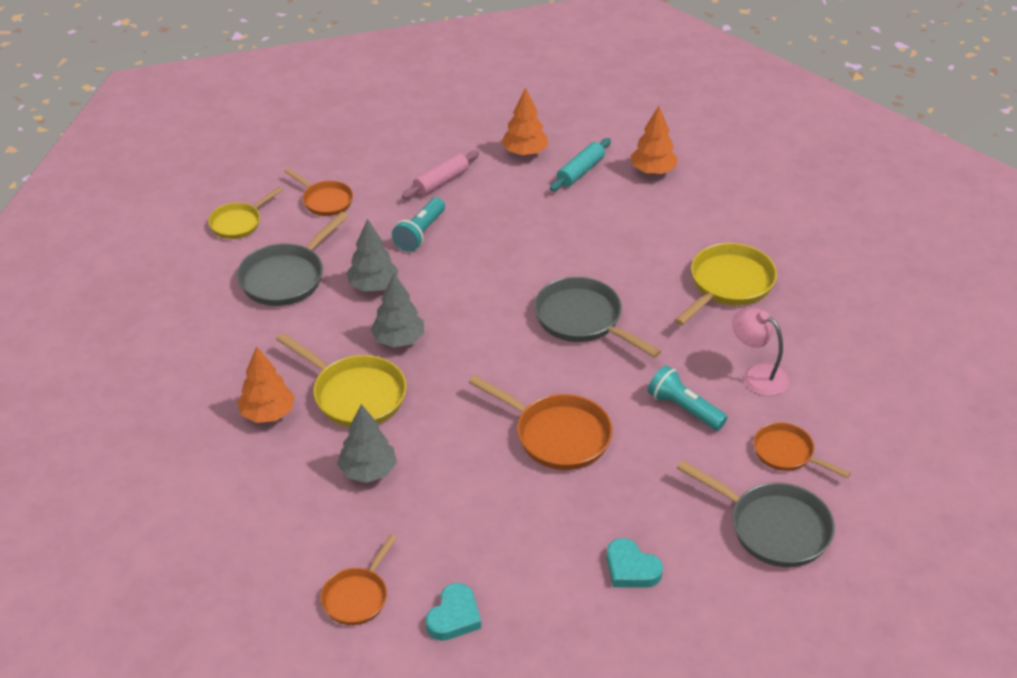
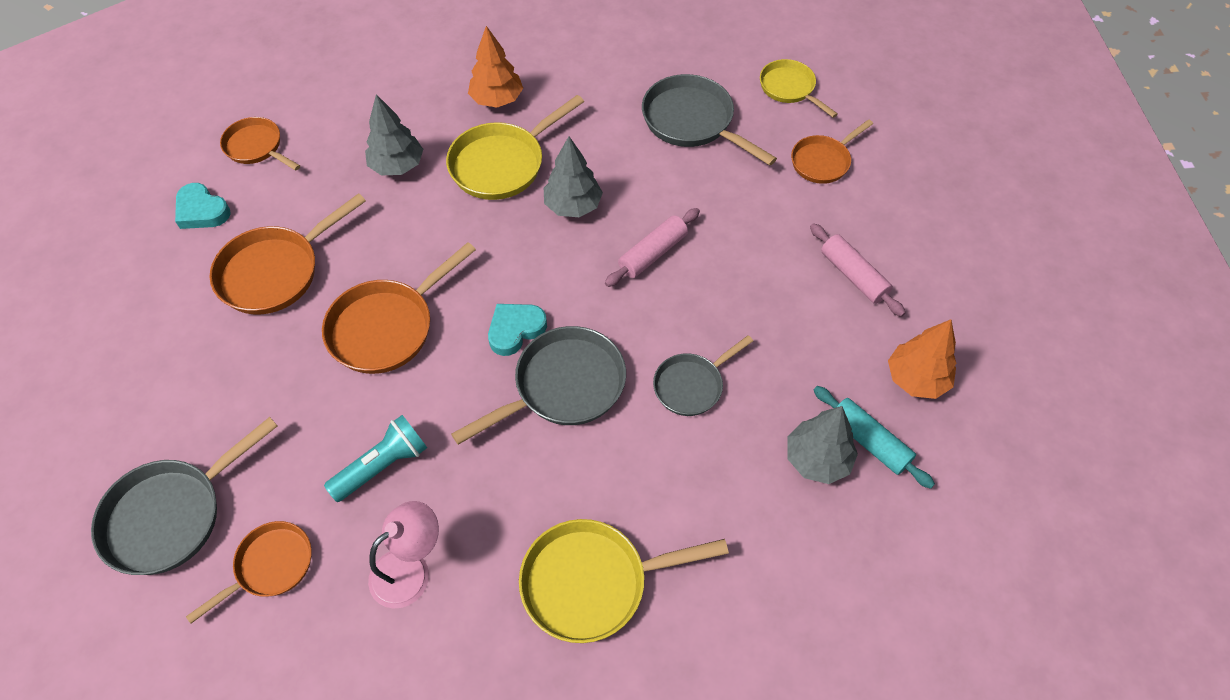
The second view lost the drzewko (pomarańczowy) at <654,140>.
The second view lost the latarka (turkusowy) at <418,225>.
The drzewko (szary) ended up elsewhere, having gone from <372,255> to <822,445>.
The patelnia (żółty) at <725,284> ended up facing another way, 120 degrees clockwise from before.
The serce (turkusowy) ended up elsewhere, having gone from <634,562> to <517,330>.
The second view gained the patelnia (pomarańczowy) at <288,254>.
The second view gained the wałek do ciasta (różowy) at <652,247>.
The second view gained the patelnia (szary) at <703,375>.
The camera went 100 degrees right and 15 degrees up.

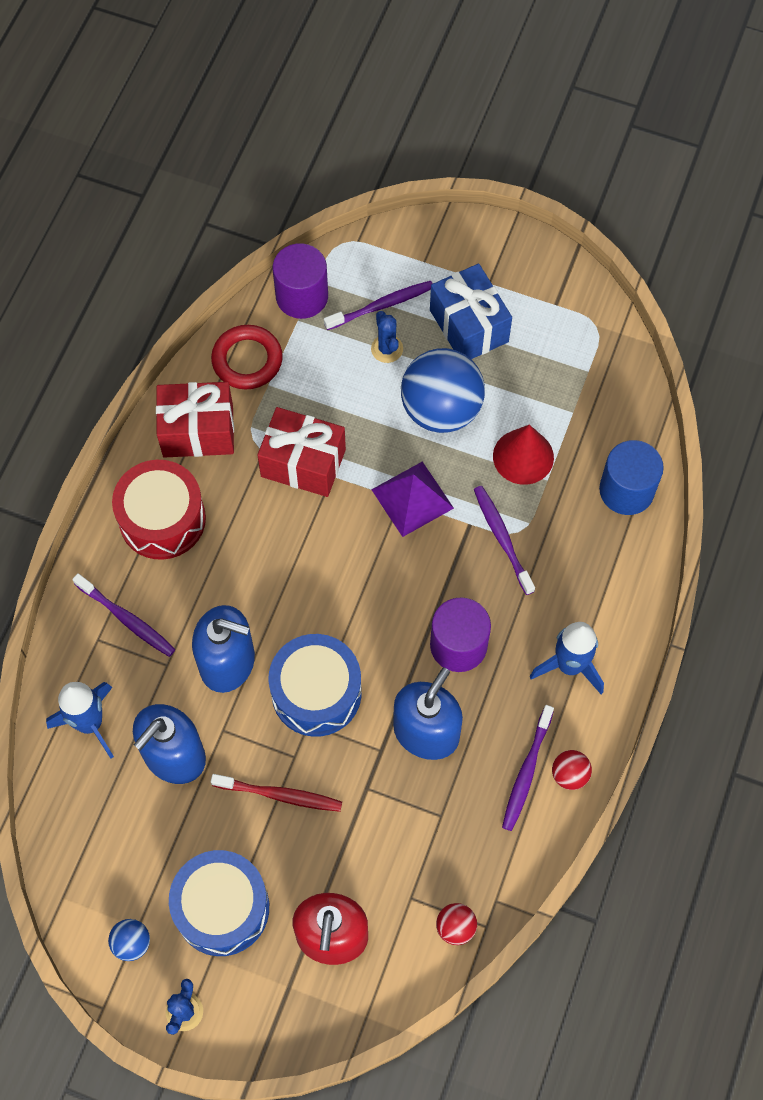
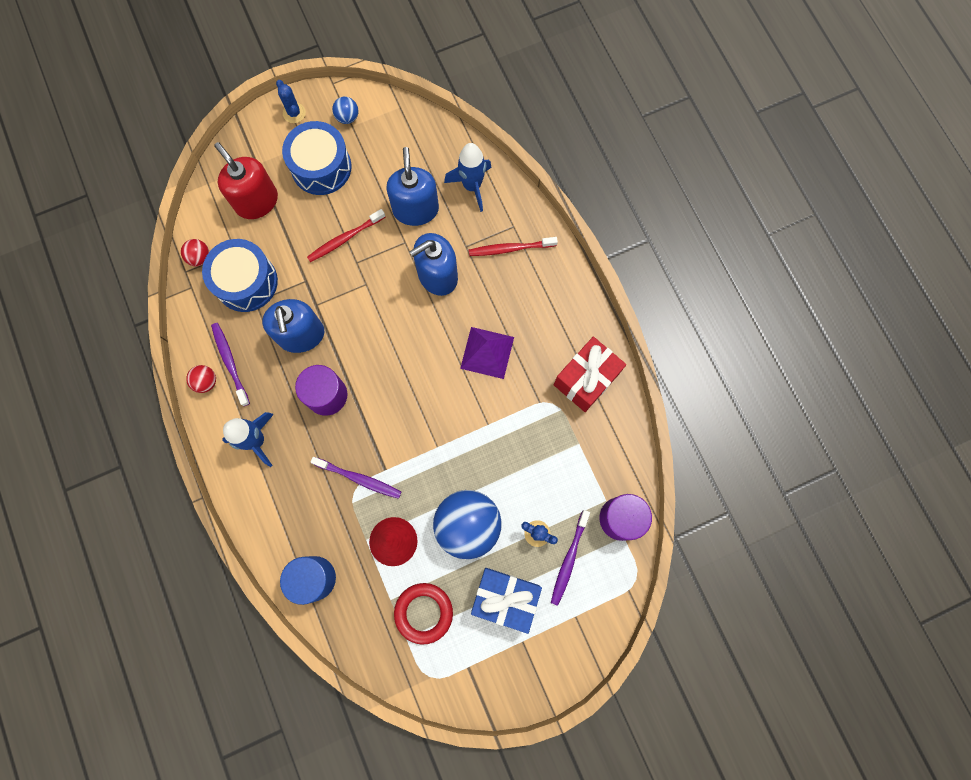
The pierścień (czerwony) ended up elsewhere, having gone from <247,357> to <423,614>.
The second view lost the prezent (czerwony) at <301,452>.
The second view lost the bęben (czerwony) at <159,510>.
The piramida (fioletowy) ended up elsewhere, having gone from <412,499> to <487,353>.
What was the szczoteczka do zębów (fioletowy) at <124,615> turned into the szczoteczka do zębów (czerwony) at <513,246>.
The bęben (niebieski) ended up elsewhere, having gone from <315,685> to <240,275>.
The camera went 135 degrees right and 10 degrees up.

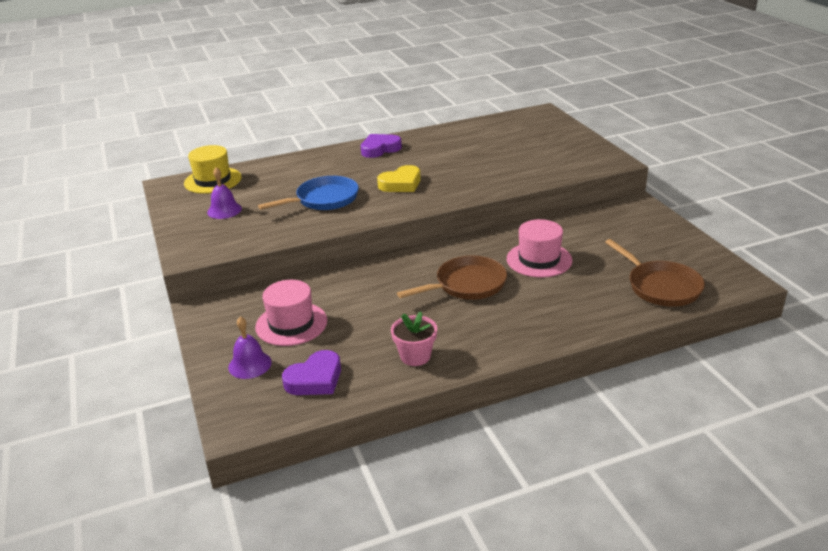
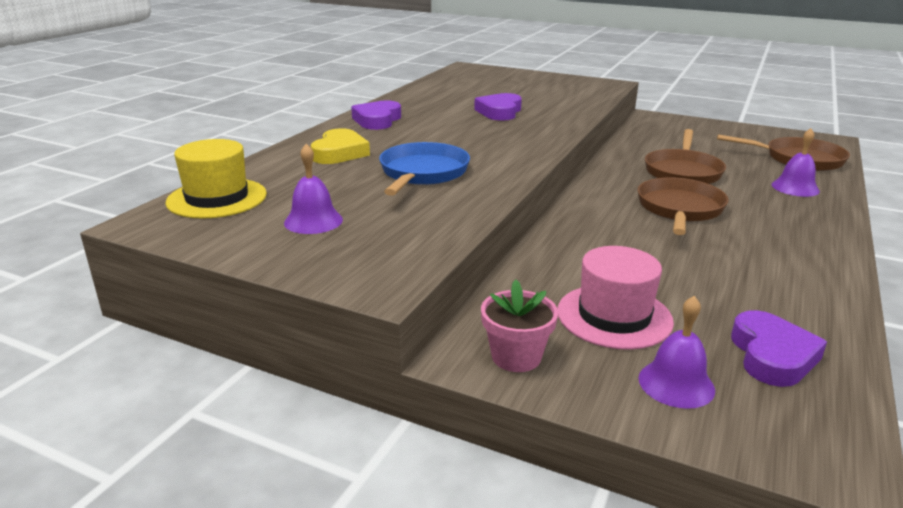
The serce (żółty) ended up elsewhere, having gone from <399,178> to <340,146>.
Where the kapelusz (różowy) stood at <539,248>, the patelnia (brązowy) came to stand at <685,156>.
The doniczka (różowy) ended up elsewhere, having gone from <414,338> to <519,326>.
The second view gained the serce (fioletowy) at <498,107>.
The second view gained the dzwonek (fioletowy) at <796,162>.
The camera went 45 degrees left and 5 degrees down.

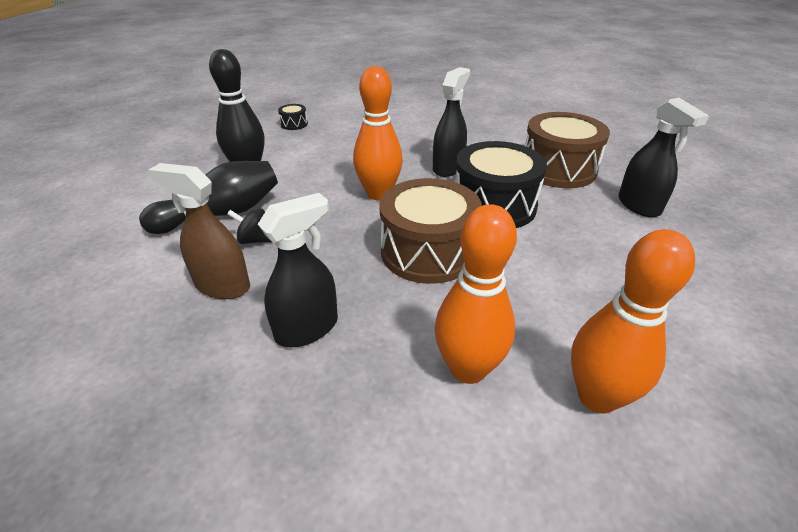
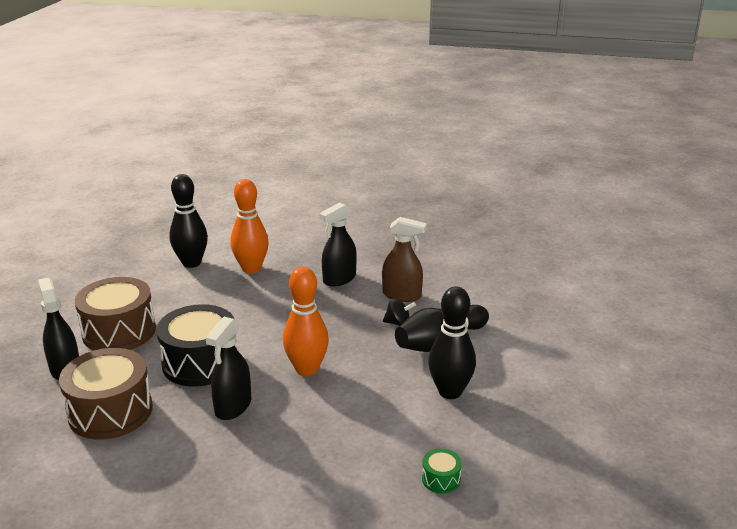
What was the bęben (czarny) at <293,117> turned into the bęben (zielony) at <442,471>.
The bęben (brązowy) ended up elsewhere, having gone from <431,231> to <115,313>.
What was the kręgiel (pomarańczowy) at <633,321> turned into the kręgiel (czarny) at <188,221>.
The camera went 175 degrees right and 10 degrees down.

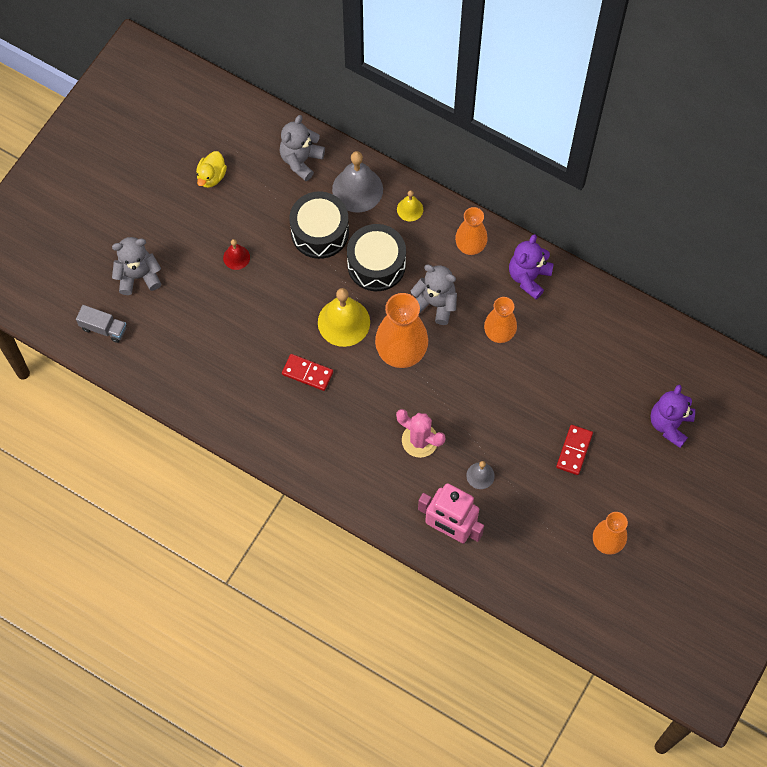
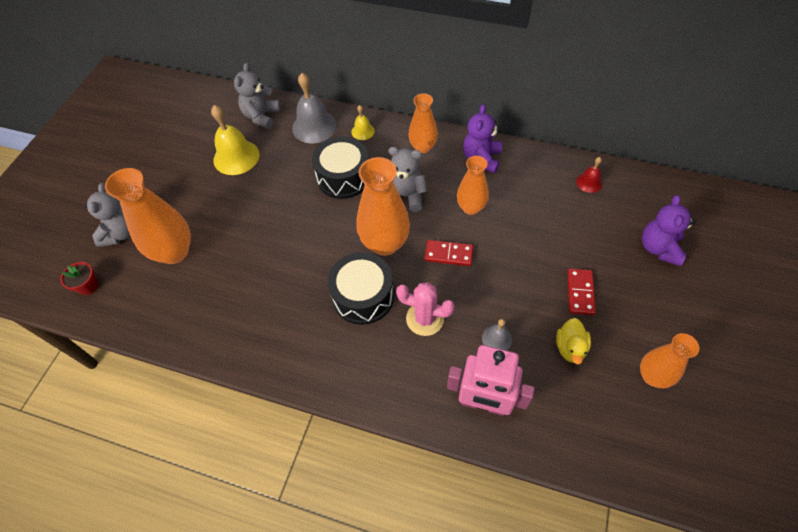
The kaczka (żółty) ended up elsewhere, having gone from <211,169> to <573,341>.
The bęben (czarny) ended up elsewhere, having gone from <319,225> to <361,288>.
The miś (szary) at <136,266> ended up facing another way, 120 degrees clockwise from before.
The dzwonek (czerwony) ended up elsewhere, having gone from <236,254> to <589,175>.
The dzwonek (żółty) ended up elsewhere, having gone from <344,317> to <235,140>.
Where the ciężarówka (szary) stood at <101,324>, the doniczka (czerwony) came to stand at <79,278>.
The kostka domina (czerwony) ended up elsewhere, having gone from <307,372> to <449,253>.
The second view gained the wazon (pomarańczowy) at <148,216>.
The camera went 10 degrees left and 10 degrees down.

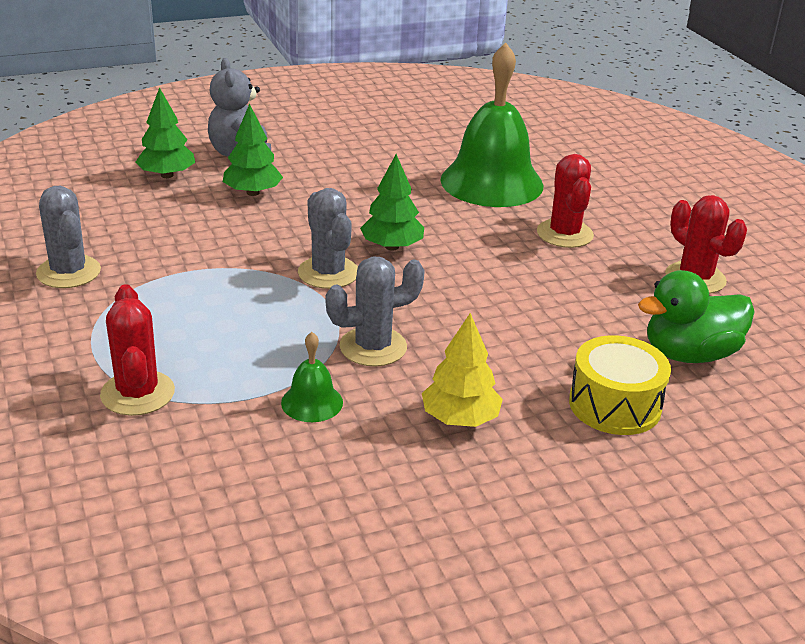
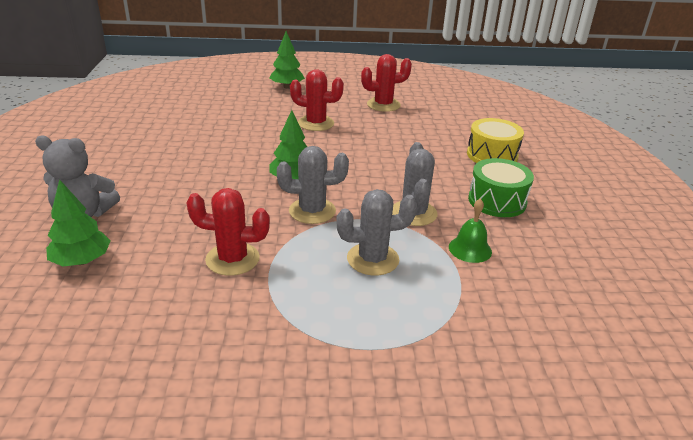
The second view lost the dzwonek (zielony) at <492,125>.
The drzewko (zielony) ended up elsewhere, having gone from <253,150> to <287,59>.
The kaktus (szary) ended up elsewhere, having gone from <68,237> to <376,232>.
The second view lost the kaczka (zielony) at <696,316>.
The kaktus (czerwony) ended up elsewhere, having gone from <137,350> to <228,232>.
Where the drzewko (żółty) stood at <462,370>, the bęben (zielony) came to stand at <501,187>.
The camera went 70 degrees left and 0 degrees up.

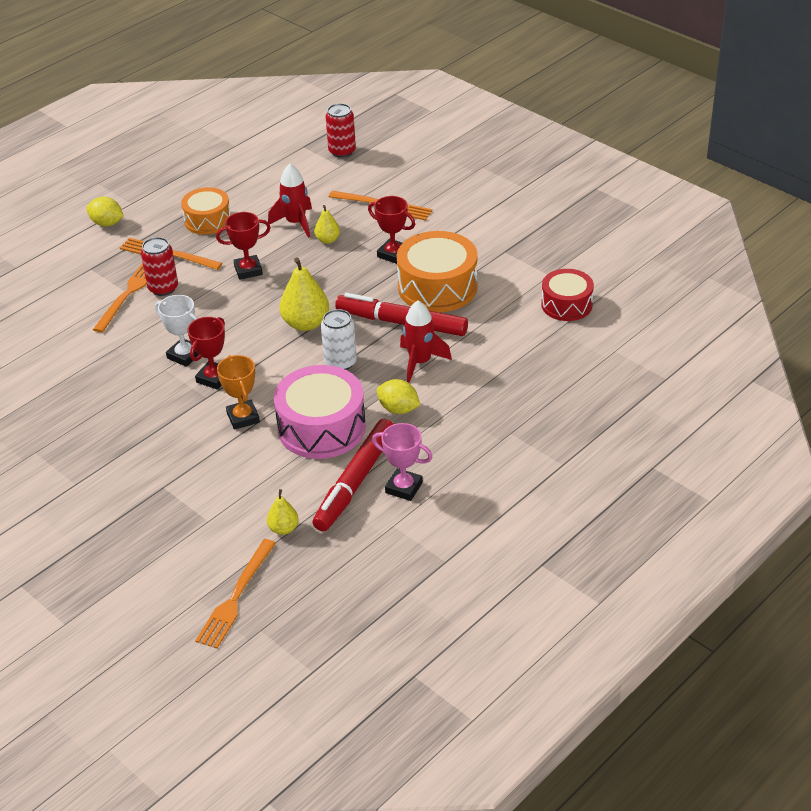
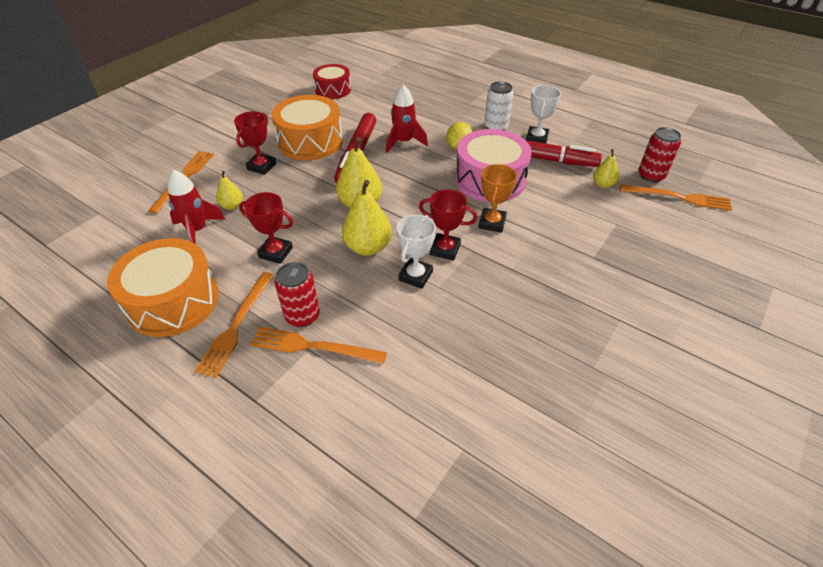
The puszka (czerwony) ended up elsewhere, having gone from <341,130> to <659,154>.
The size of the bęben (pomarańczowy) at <206,211> changed by a factor of 1.59.
The second view lost the cytryna (żółty) at <105,212>.
The puchar (czerwony) at <243,246> ended up facing another way, 45 degrees counterclockwise from before.
The puszka (biały) ended up elsewhere, having gone from <339,339> to <499,105>.
The puchar (pomarańczowy) at <238,392> ended up facing another way, 45 degrees counterclockwise from before.
What was the puchar (różowy) at <402,462> turned into the puchar (biały) at <543,114>.
The second view gained the gruszka (żółty) at <367,218>.
The camera went 100 degrees left and 5 degrees up.

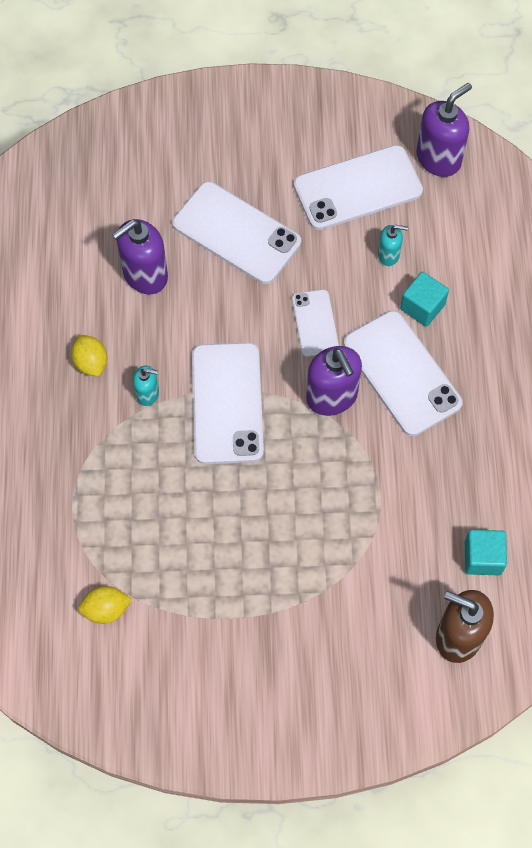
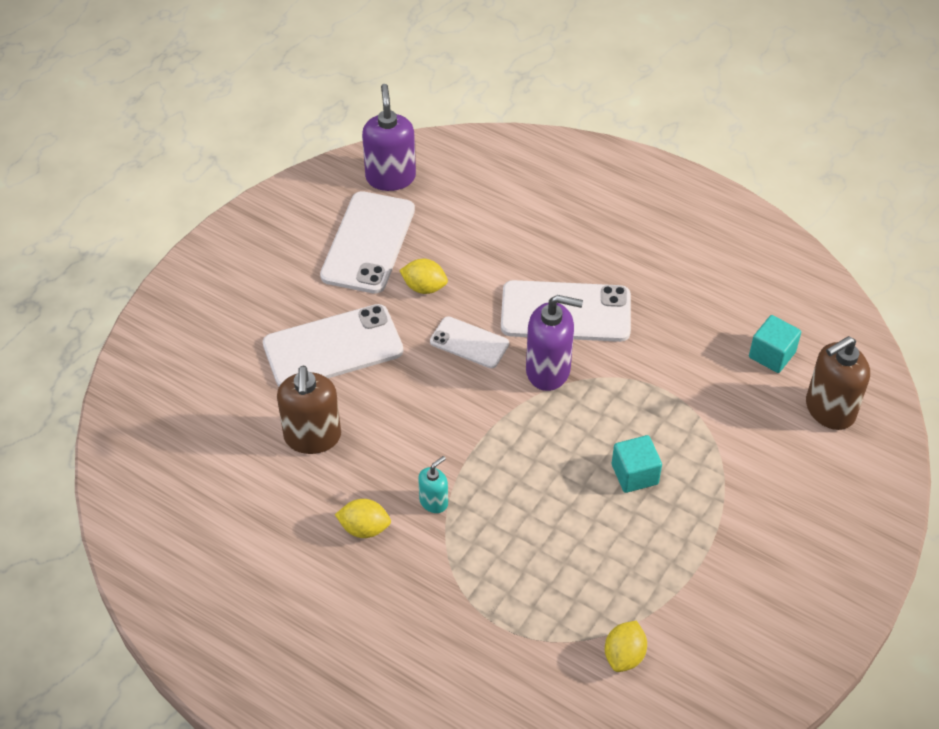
What was the dozownik mydła (fioletowy) at <140,256> turned into the dozownik mydła (brązowy) at <309,410>.
The second view lost the dozownik mydła (turkusowy) at <393,245>.
The sześcian (turkusowy) ended up elsewhere, having gone from <424,299> to <637,464>.
The second view lost the telefon (biały) at <228,403>.
The second view gained the cytryna (żółty) at <423,276>.
The camera went 55 degrees left and 15 degrees down.

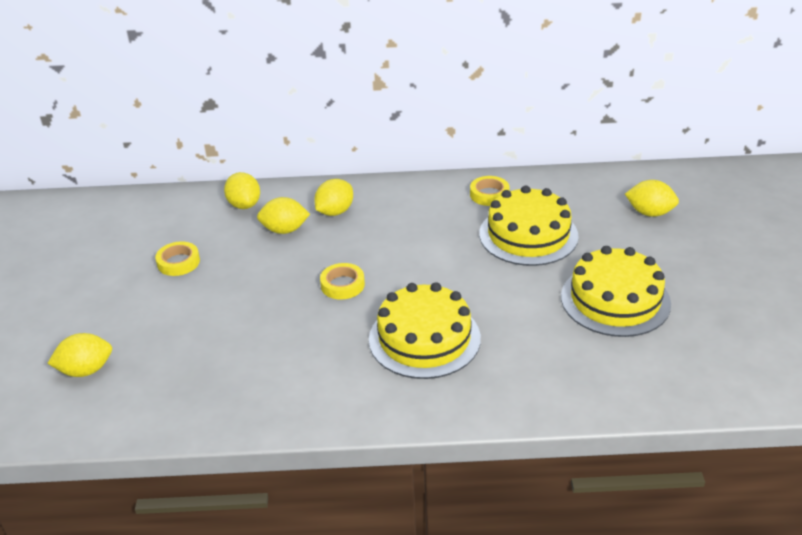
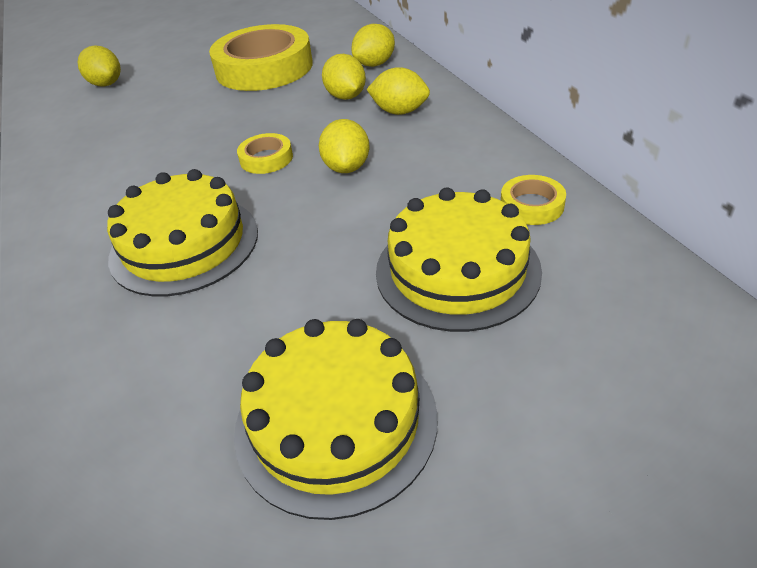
The cytryna (żółty) ended up elsewhere, having gone from <652,198> to <344,146>.
The size of the taśma klejąca (żółty) at <177,258> changed by a factor of 2.30.
The camera went 70 degrees right and 5 degrees up.

